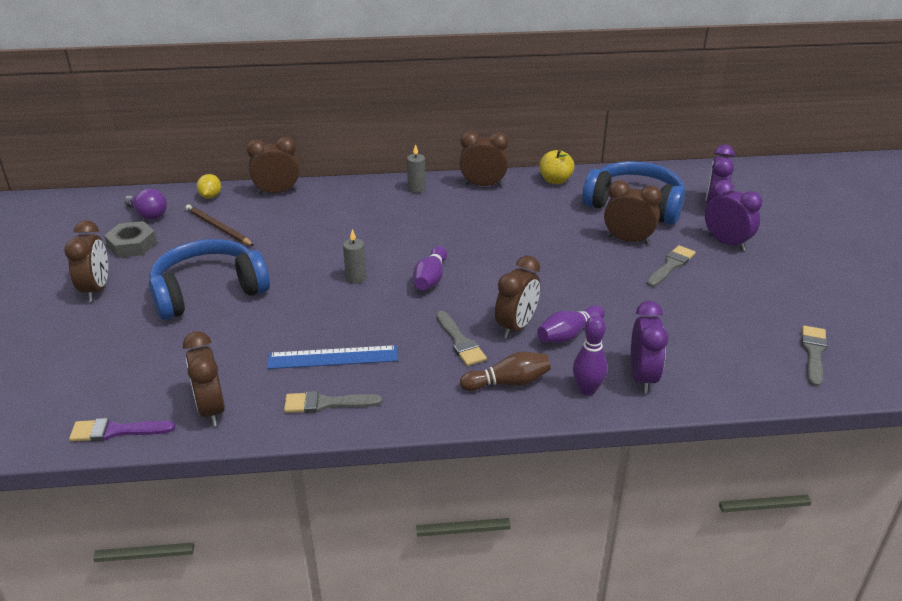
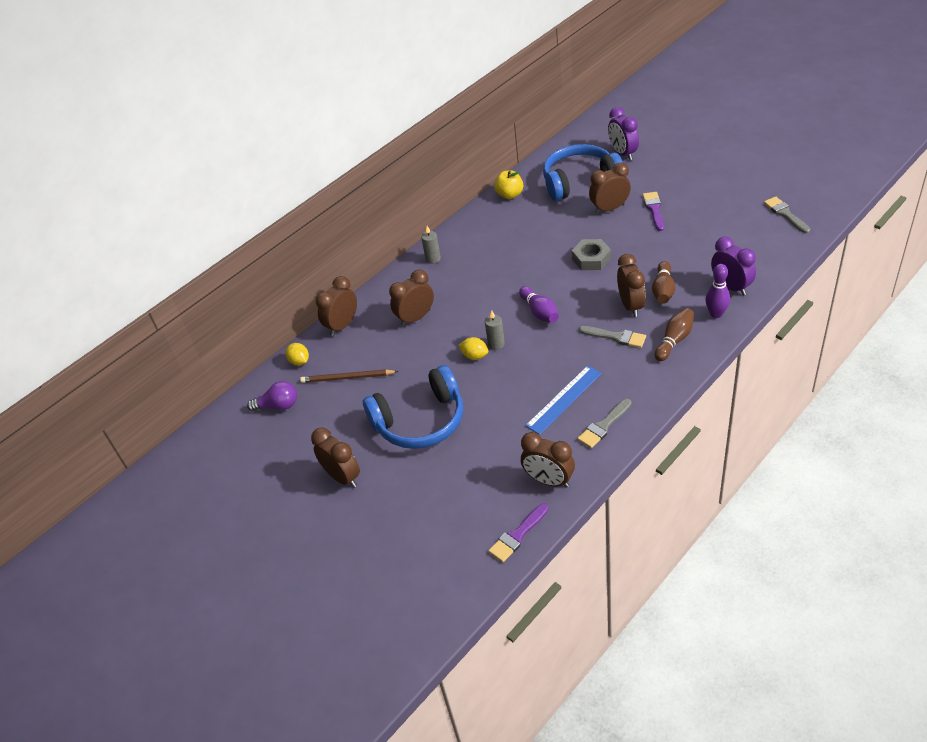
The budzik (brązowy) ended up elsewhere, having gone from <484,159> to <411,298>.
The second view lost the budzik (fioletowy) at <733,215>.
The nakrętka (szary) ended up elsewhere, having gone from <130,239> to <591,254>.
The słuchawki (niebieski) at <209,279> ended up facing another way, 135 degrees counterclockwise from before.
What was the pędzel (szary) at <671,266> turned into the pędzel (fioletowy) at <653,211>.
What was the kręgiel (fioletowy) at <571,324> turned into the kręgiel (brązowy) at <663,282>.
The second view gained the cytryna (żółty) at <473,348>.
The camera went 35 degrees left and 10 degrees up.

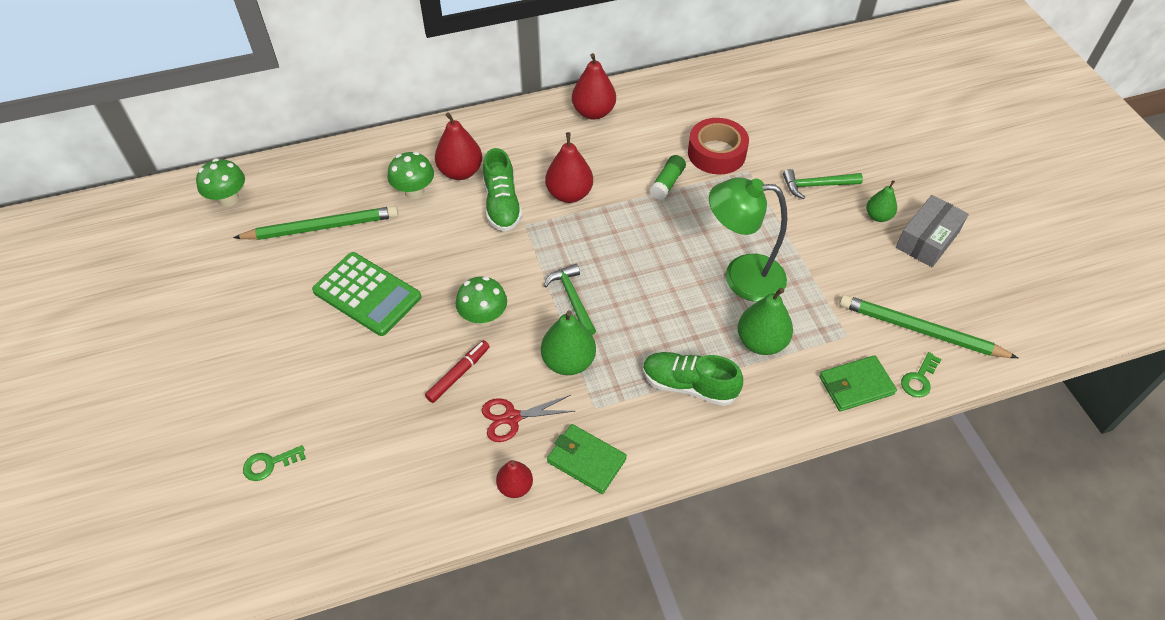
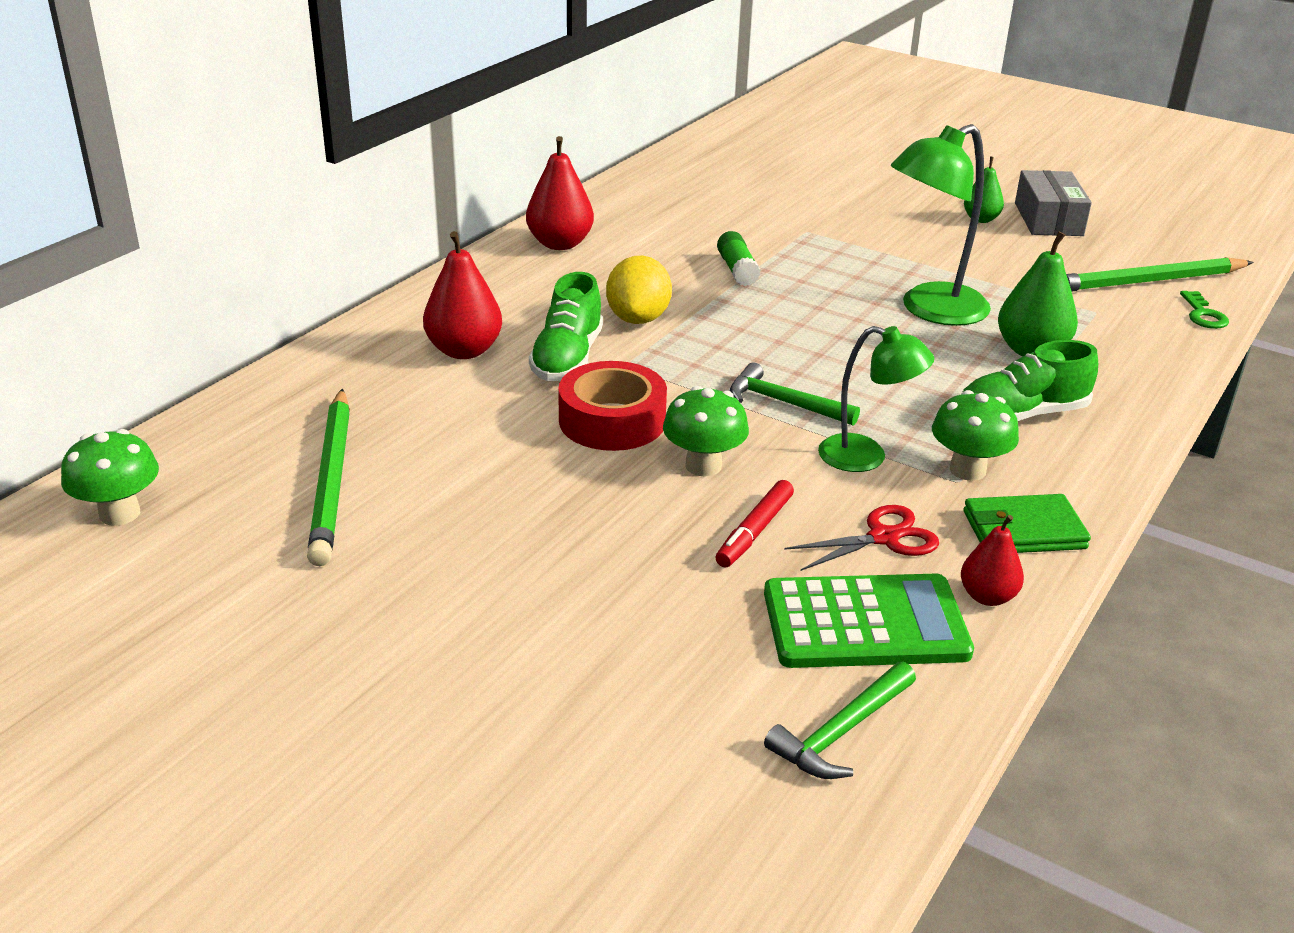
The taśma klejąca (czerwony) ended up elsewhere, having gone from <718,146> to <612,406>.
Where the gruszka (czerwony) stood at <569,167>, the cytryna (żółty) came to stand at <639,289>.
The but (zielony) at <502,190> ended up facing another way, 60 degrees clockwise from before.
The grzyb (zielony) ended up elsewhere, having gone from <410,175> to <975,435>.
The młotek (zielony) ended up elsewhere, having gone from <823,184> to <840,720>.
The ołówek (zielony) at <315,223> ended up facing another way, 135 degrees clockwise from before.
The kalkulator (zielony) ended up elsewhere, having gone from <366,294> to <869,621>.
Where the gruszka (zielony) stood at <568,342>, the lampka (zielony) came to stand at <876,399>.
The flamaster (czerwony) at <457,371> ended up facing another way, 150 degrees counterclockwise from before.
The second view lost the portfel (zielony) at <858,383>.
The nożyczki (czerwony) at <528,418> ended up facing another way, 150 degrees counterclockwise from before.
The second view lost the klucz (zielony) at <274,463>.
The camera went 40 degrees left and 20 degrees down.

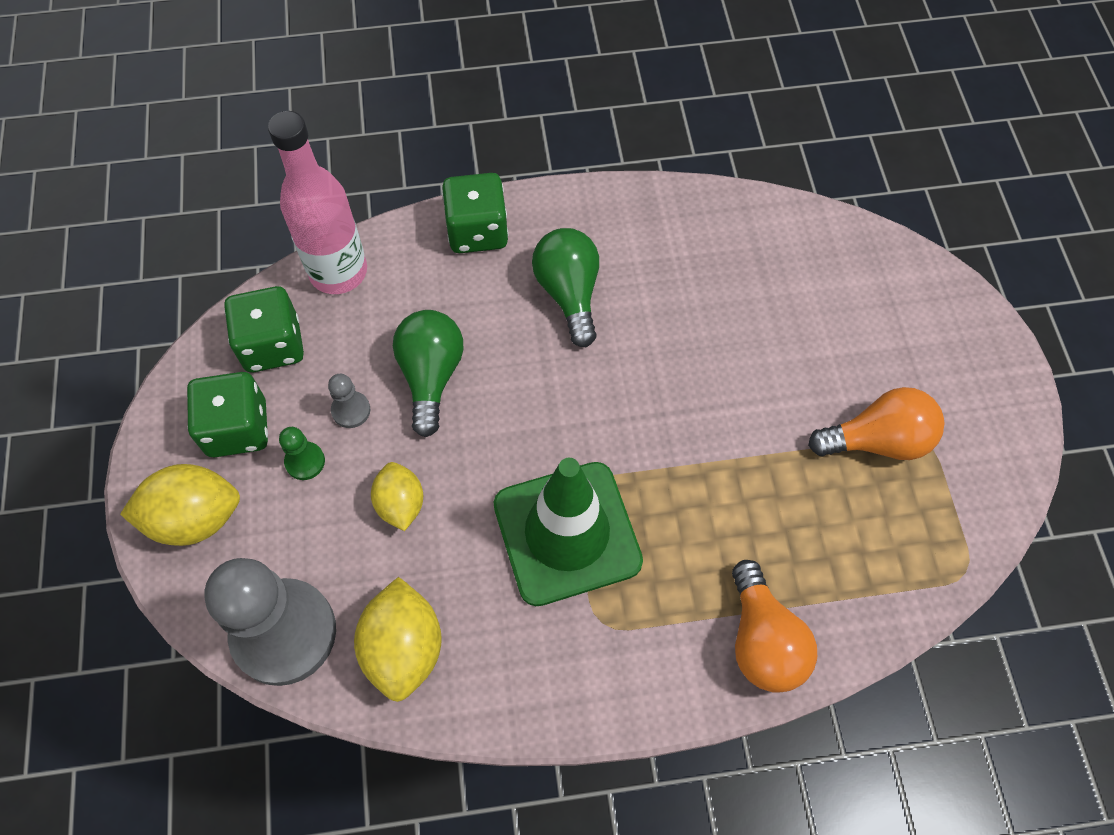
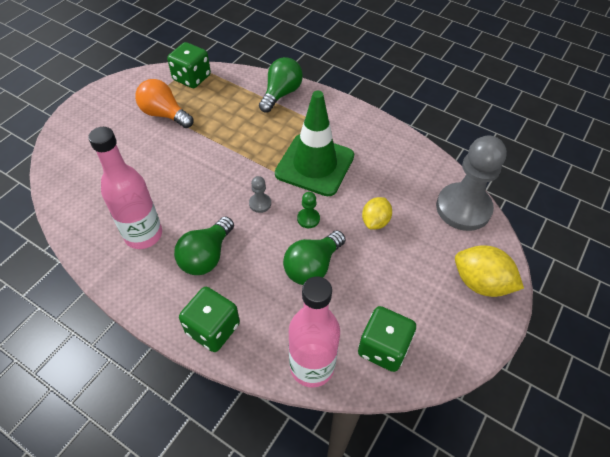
The kostka do gry (zielony) ended up elsewhere, having gone from <227,414> to <189,65>.
The pionek (szary) ended up elsewhere, having gone from <349,401> to <260,194>.
The pionek (zielony) ended up elsewhere, having gone from <302,453> to <308,210>.
What was the żarówka (pomarańczowy) at <774,626> turned into the żarówka (zielony) at <281,85>.
The second view lost the cytryna (żółty) at <398,639>.
The second view gained the butelka (różowy) at <125,188>.
The camera went 140 degrees left and 10 degrees down.

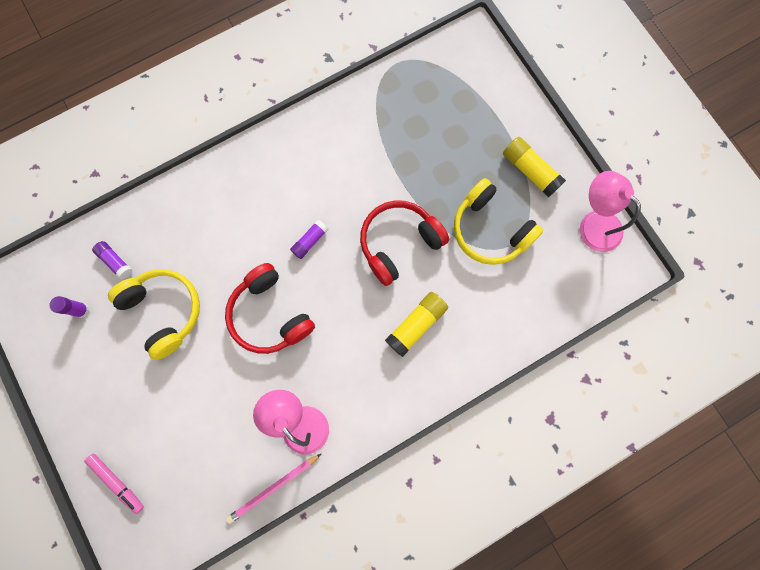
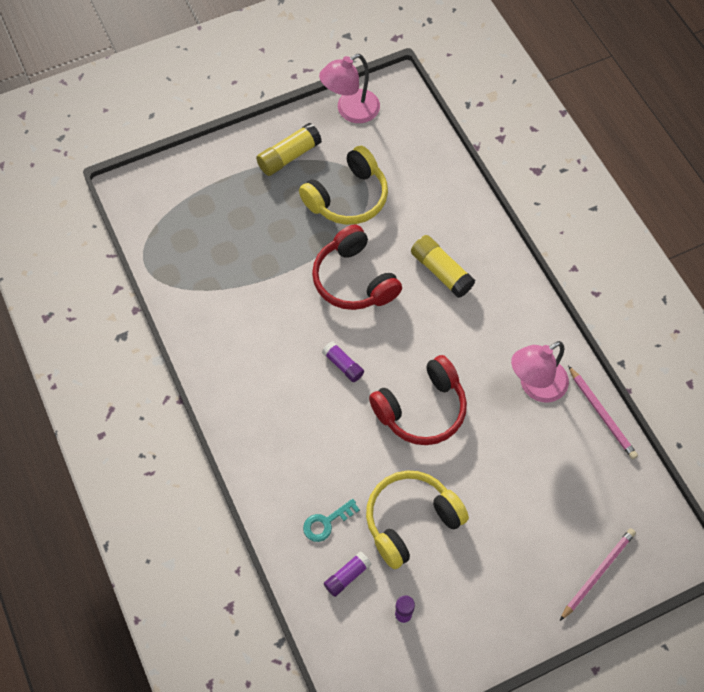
Where the flamaster (różowy) stood at <114,484>, the ołówek (różowy) came to stand at <598,574>.
The second view gained the klucz (turkusowy) at <331,520>.
The camera went 85 degrees left and 15 degrees down.

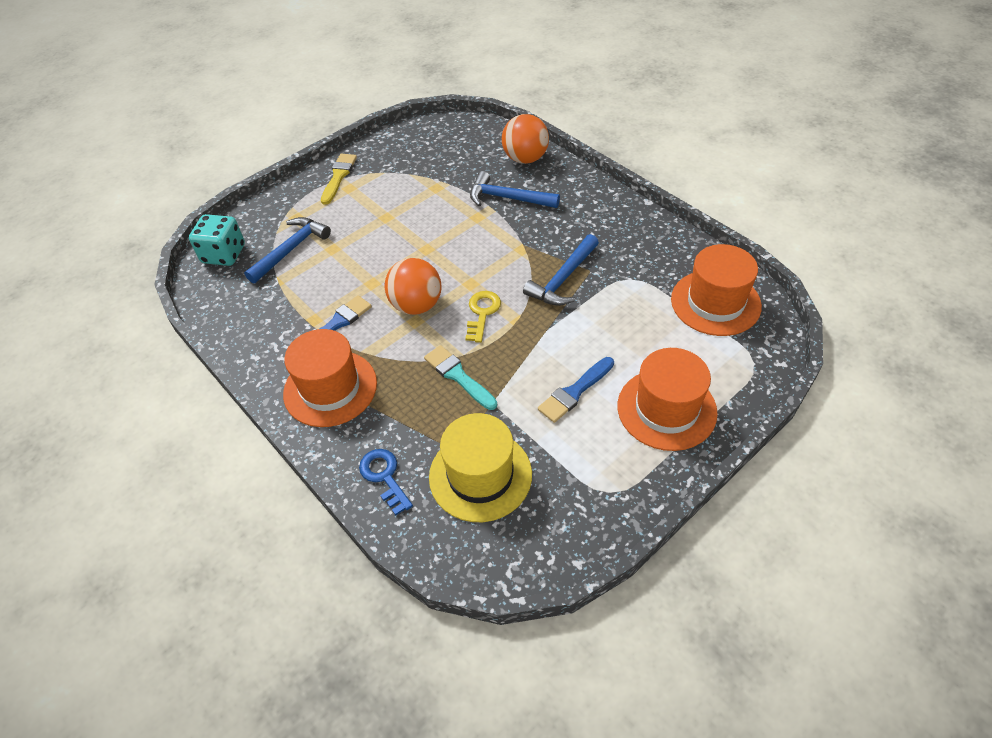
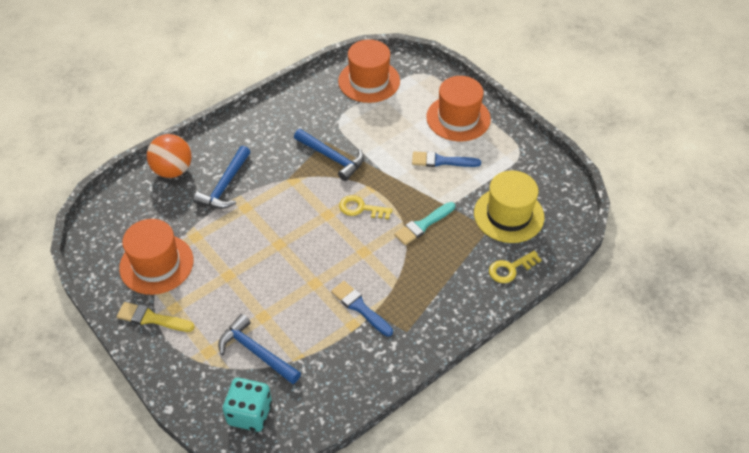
The second view lost the piłka (pomarańczowy) at <413,286>.
The kapelusz (pomarańczowy) ended up elsewhere, having gone from <330,378> to <156,257>.
The pędzel (niebieski) at <576,390> ended up facing another way, 135 degrees clockwise from before.
What was the klucz (niebieski) at <386,482> turned into the klucz (żółty) at <515,267>.
The camera went 90 degrees left and 0 degrees up.

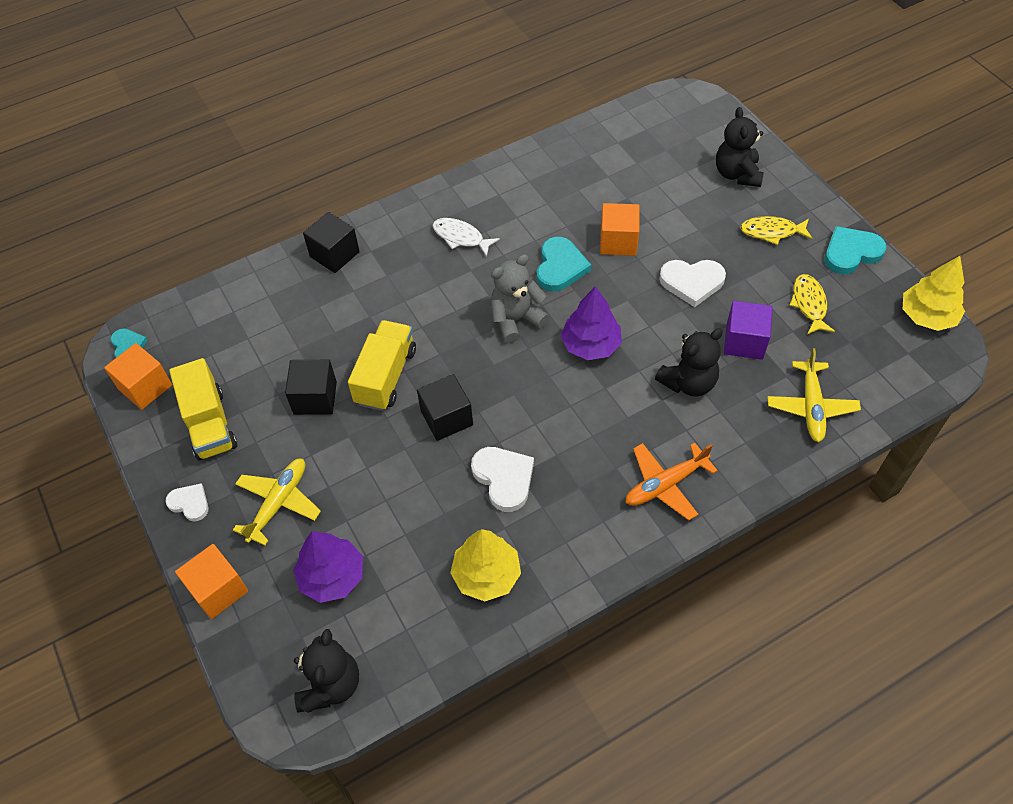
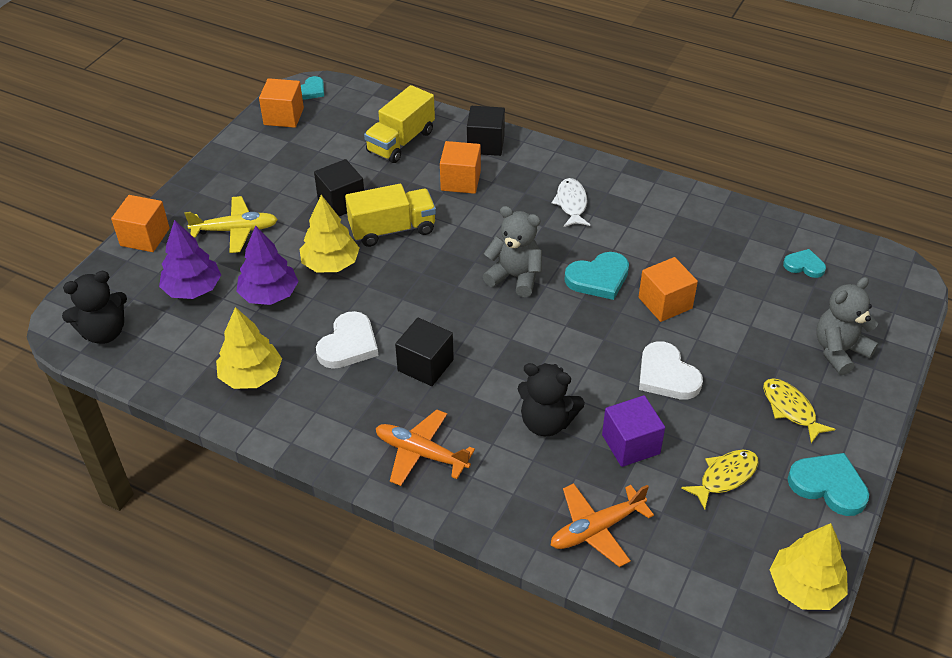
What was the miś (czarny) at <740,147> turned into the miś (szary) at <847,326>.
The drzewko (fioletowy) ended up elsewhere, having gone from <591,323> to <267,265>.
What was the samolot (żółty) at <814,395> turned into the samolot (pomarańczowy) at <602,525>.
The ciężarówka (żółty) ended up elsewhere, having gone from <203,409> to <399,124>.
The sześcian (czarny) ended up elsewhere, having gone from <445,407> to <424,352>.
The second view lost the serce (biały) at <186,502>.
The second view gained the sześcian (pomarańczowy) at <460,167>.
The second view gained the drzewko (żółty) at <329,234>.
The second view gained the serce (turkusowy) at <804,263>.
The camera went 55 degrees right and 10 degrees down.

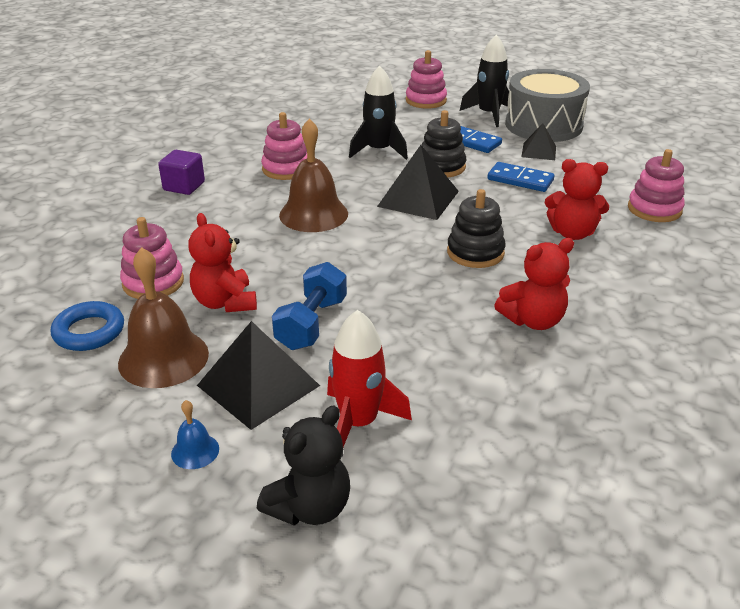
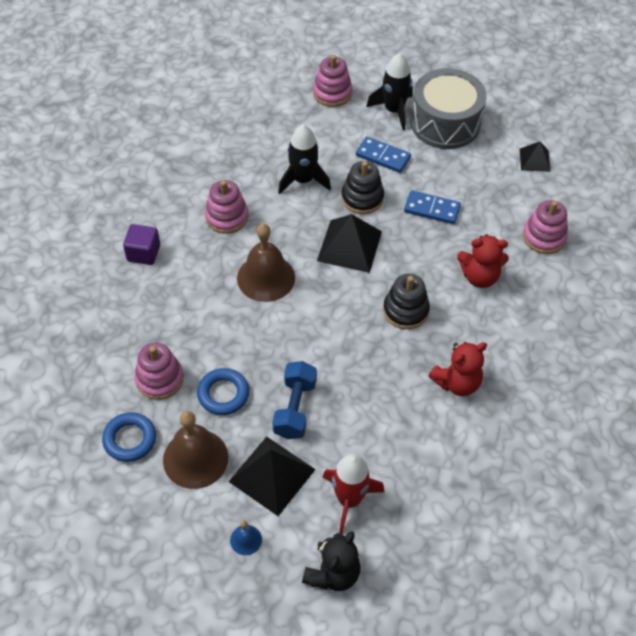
The piramida (czarny) ended up elsewhere, having gone from <539,141> to <535,156>.
Where the miś (czerwony) stood at <222,262>, the pierścień (niebieski) came to stand at <223,391>.
The camera went 10 degrees left and 20 degrees up.

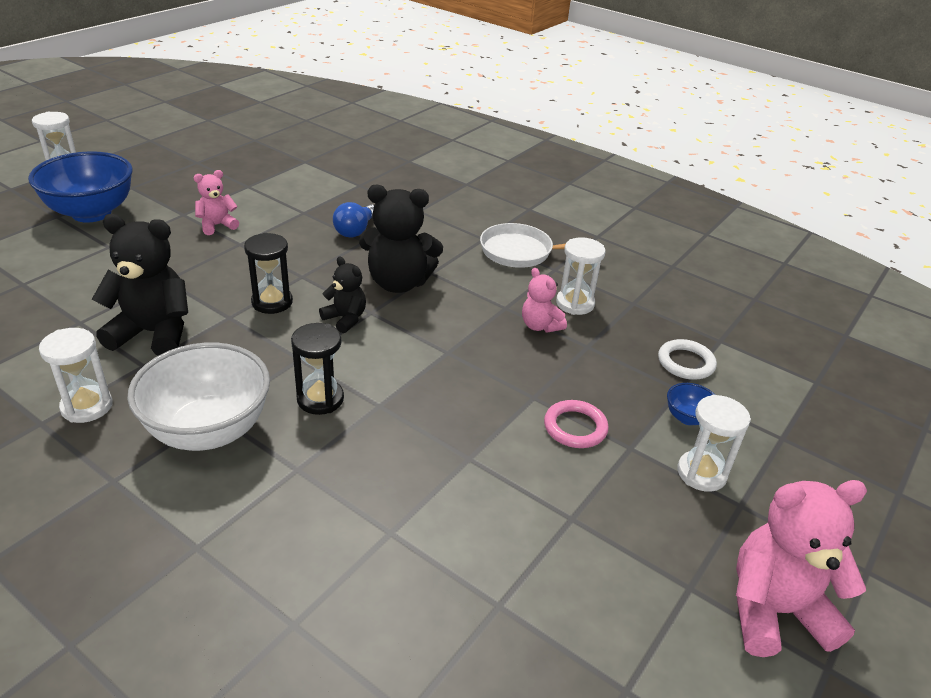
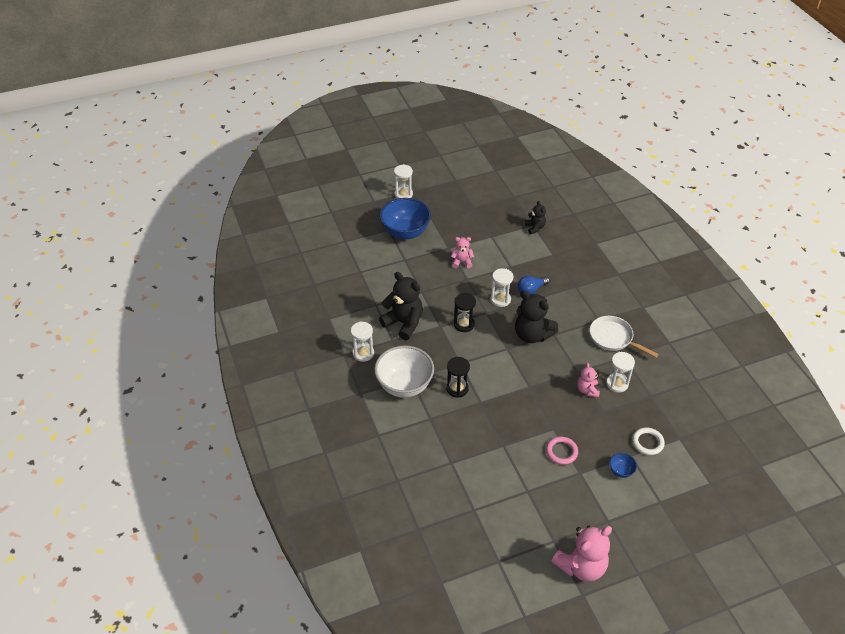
The miś (czarny) ended up elsewhere, having gone from <342,295> to <535,217>.
The klepsydra (biały) ended up elsewhere, having gone from <714,443> to <502,287>.
The miś (różowy) at <801,568> ended up facing another way, 120 degrees clockwise from before.
The camera went 35 degrees right and 10 degrees up.

